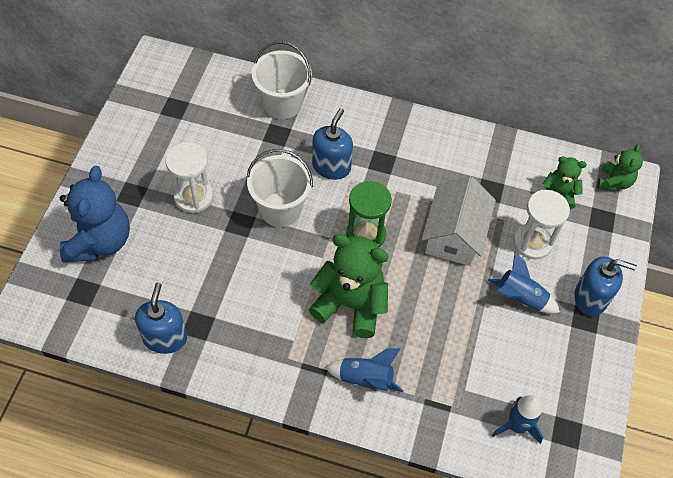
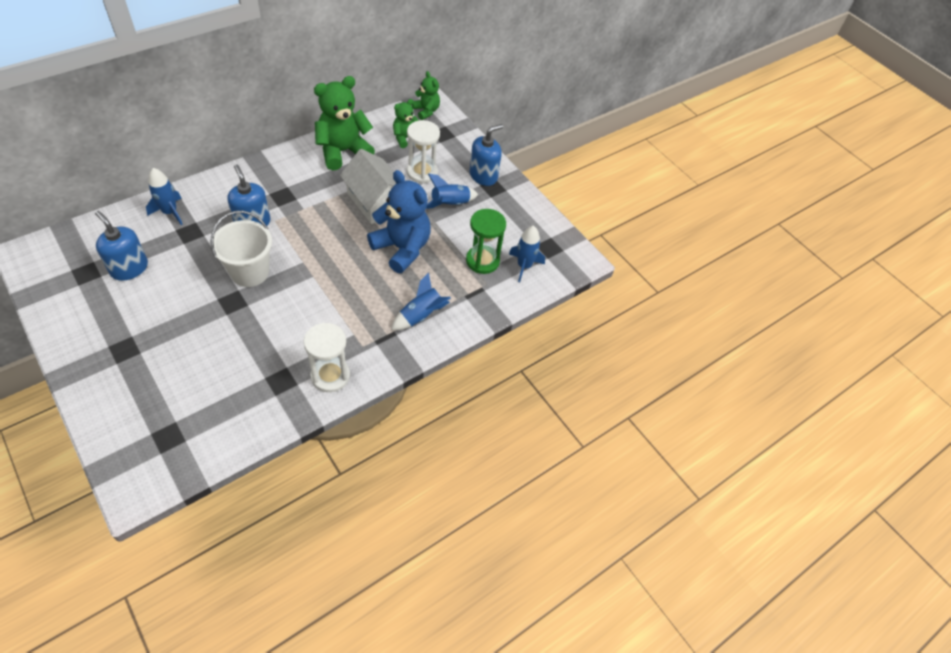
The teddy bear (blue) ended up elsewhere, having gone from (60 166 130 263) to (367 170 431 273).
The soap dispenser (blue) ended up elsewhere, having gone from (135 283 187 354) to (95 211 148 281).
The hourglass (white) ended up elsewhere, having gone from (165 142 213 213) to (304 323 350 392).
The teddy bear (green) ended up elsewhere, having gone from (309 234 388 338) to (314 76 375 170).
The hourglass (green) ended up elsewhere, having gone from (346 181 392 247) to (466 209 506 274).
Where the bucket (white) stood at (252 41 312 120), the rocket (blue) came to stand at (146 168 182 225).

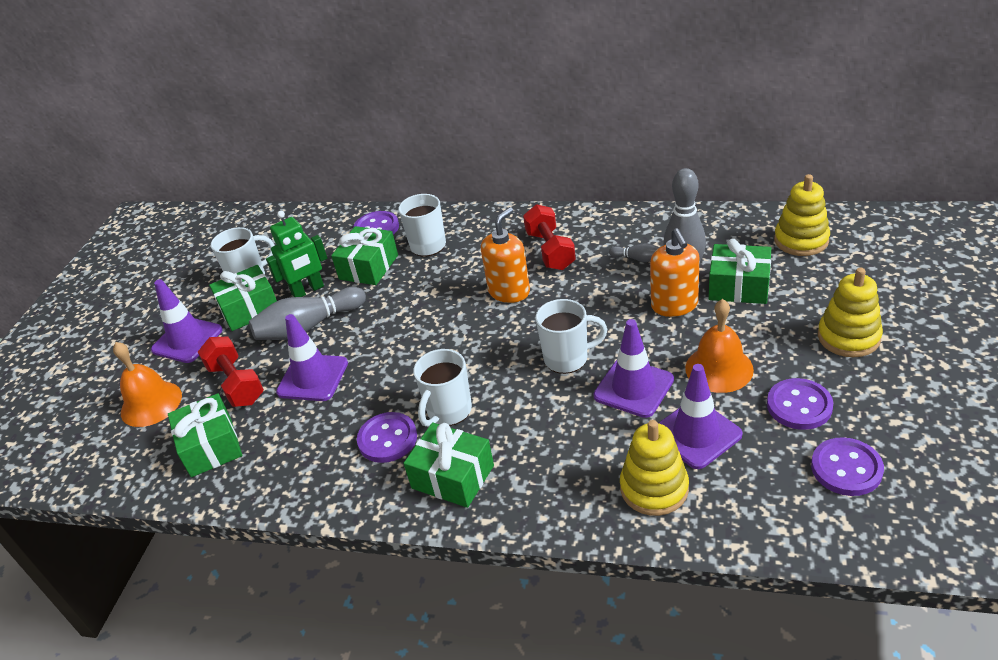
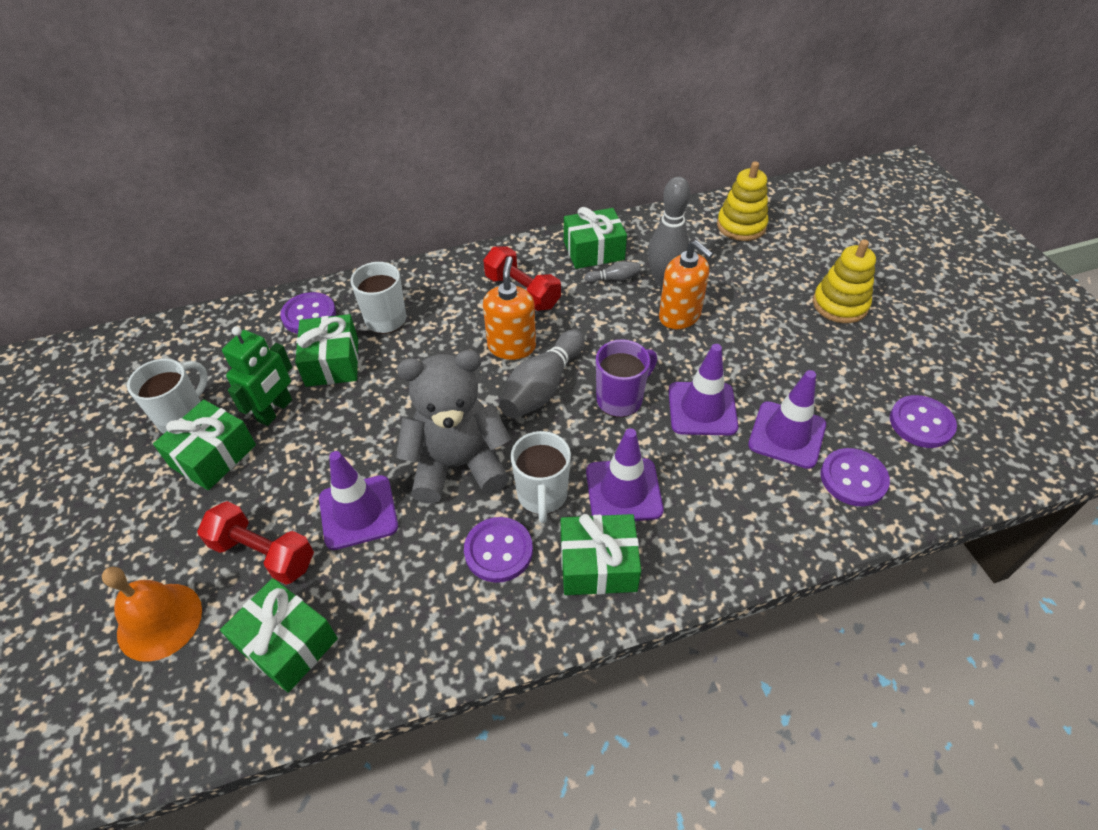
The second view lost the stacking toy (yellow) at (620 420 689 516).
The second view lost the bell (orange) at (685 299 754 393).
The second view gained the teddy bear (grey) at (396 350 511 504).
The traffic cone (purple) ended up elsewhere, having gone from (151 279 223 363) to (586 428 664 521).
The bowling pin (grey) ended up elsewhere, having gone from (249 287 366 340) to (499 329 585 418).
The gift (green) ended up elsewhere, having gone from (709 239 771 304) to (564 207 627 269).
The button (purple) ended up elsewhere, having gone from (767 378 833 430) to (820 448 890 506).
What was the mug (white) at (536 299 607 374) turned into the mug (purple) at (596 339 657 417).

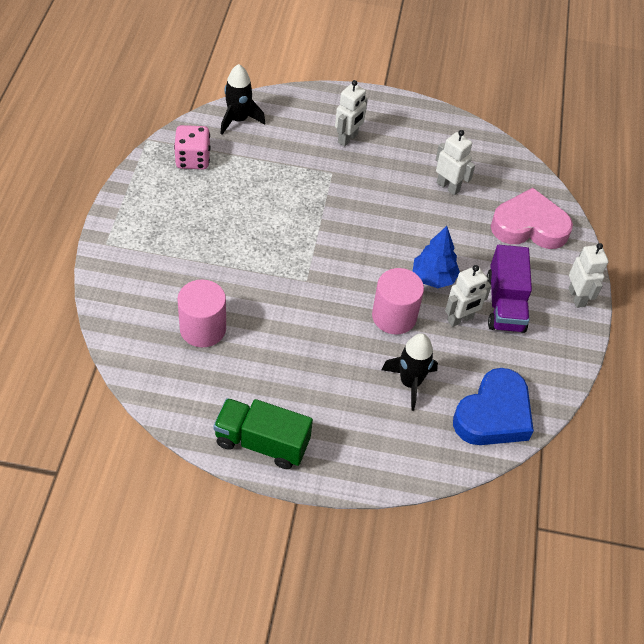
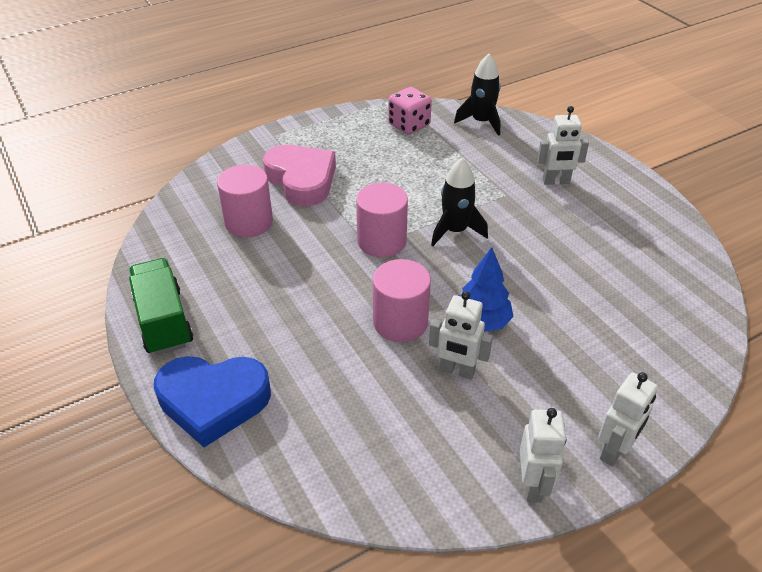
The second view lost the truck (purple) at (487 245 532 333).
The second view gained the cylinder (pink) at (356 183 408 257).
The rocket (black) ended up elsewhere, having gone from (382 333 438 411) to (431 158 488 246).
The robot (white) ended up elsewhere, having gone from (436 130 475 195) to (520 408 566 502).
The heart (blue) ended up elsewhere, having gone from (453 368 534 445) to (154 356 271 447).
The heart (pink) ended up elsewhere, having gone from (491 188 573 249) to (263 145 336 206).

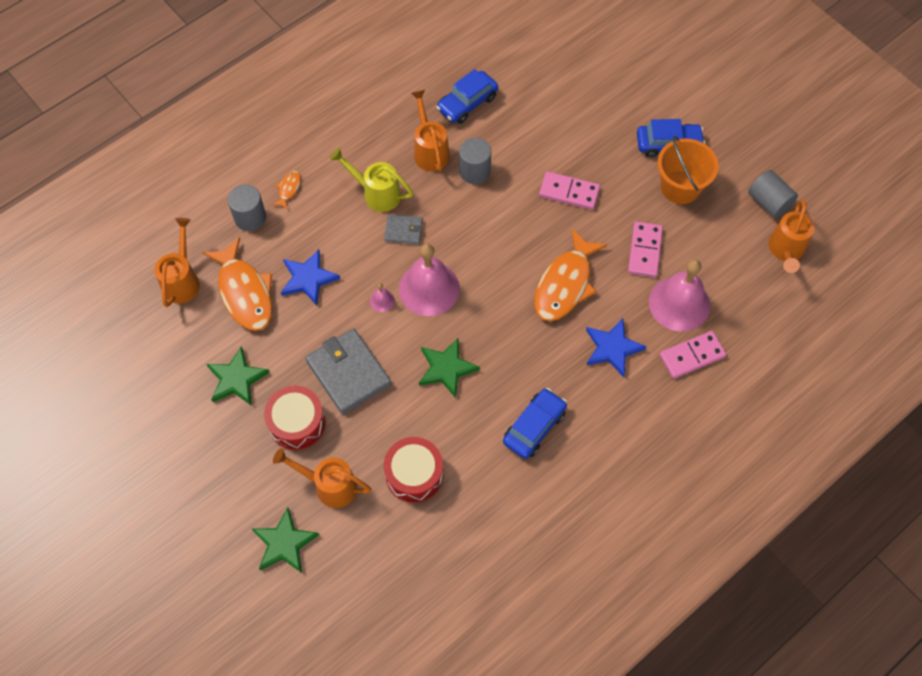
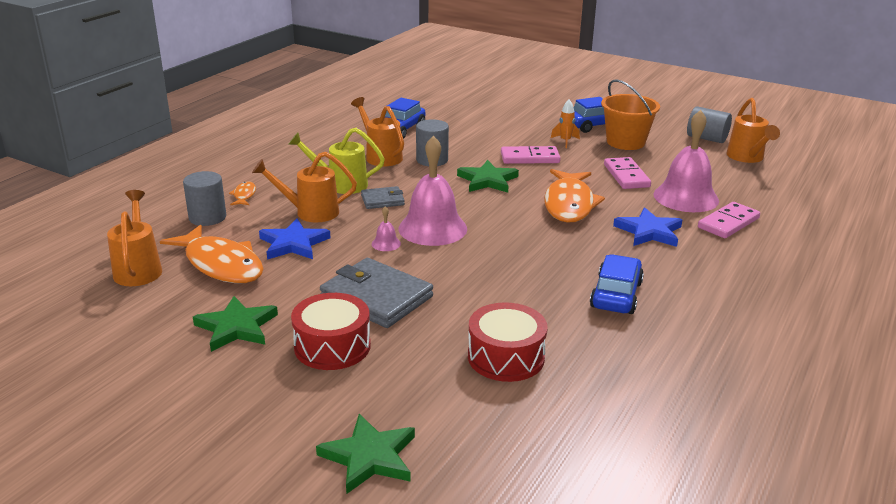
The second view gained the rocket (orange) at (551 99 580 148).
The watering can (orange) ended up elsewhere, having gone from (273 448 372 508) to (252 152 357 223).
The star (green) ended up elsewhere, having gone from (419 338 480 398) to (457 160 519 193).

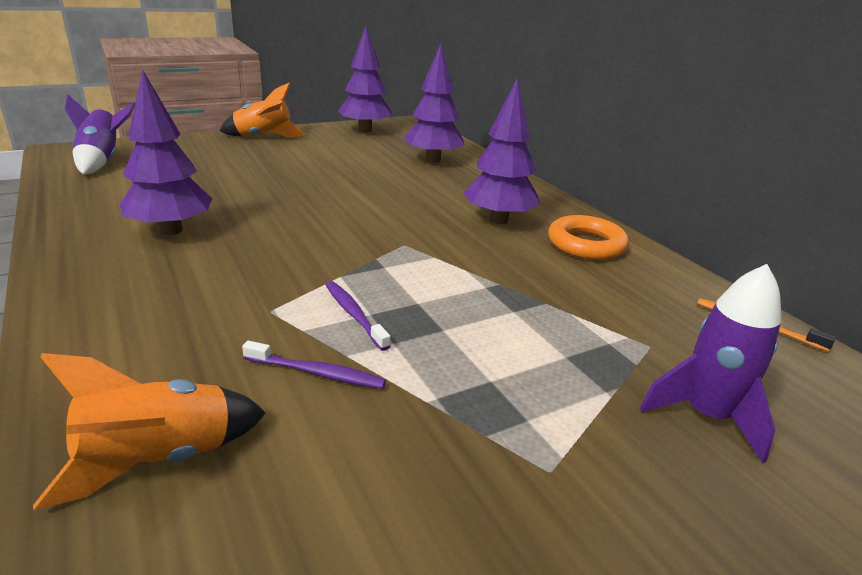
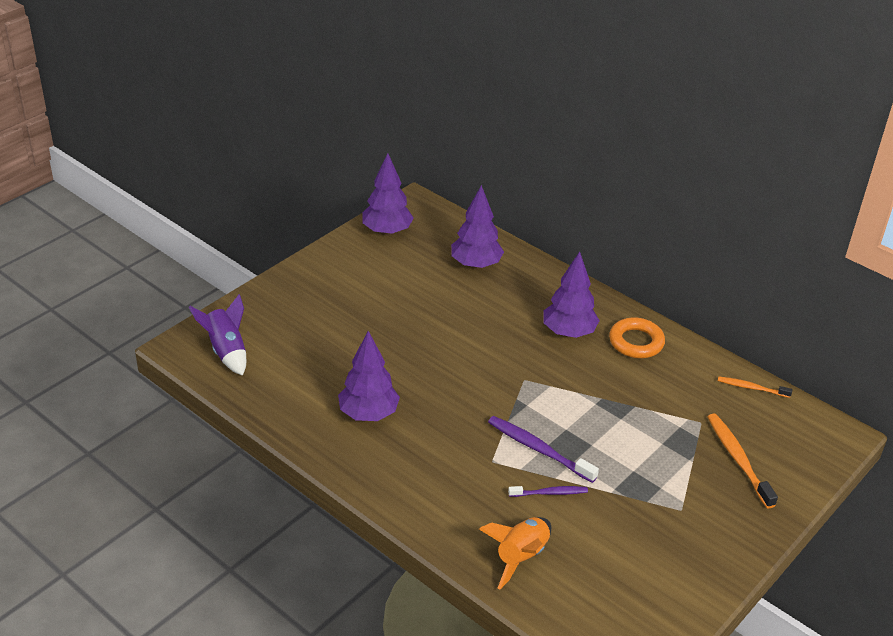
The second view lost the rocket (orange) at (220 82 306 138).
Where the rocket (purple) stood at (640 264 781 463), the toothbrush (orange) came to stand at (708 414 778 508).
The size of the toothbrush (purple) at (325 281 391 351) changed by a factor of 1.64.

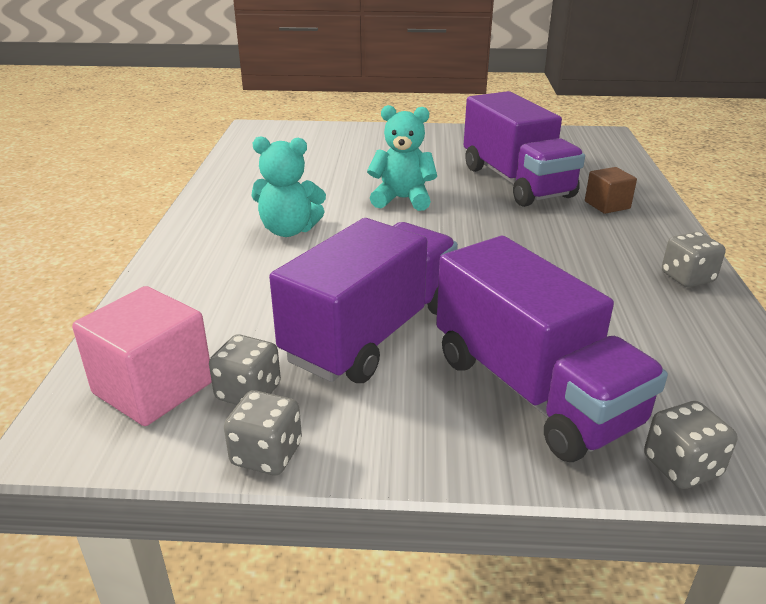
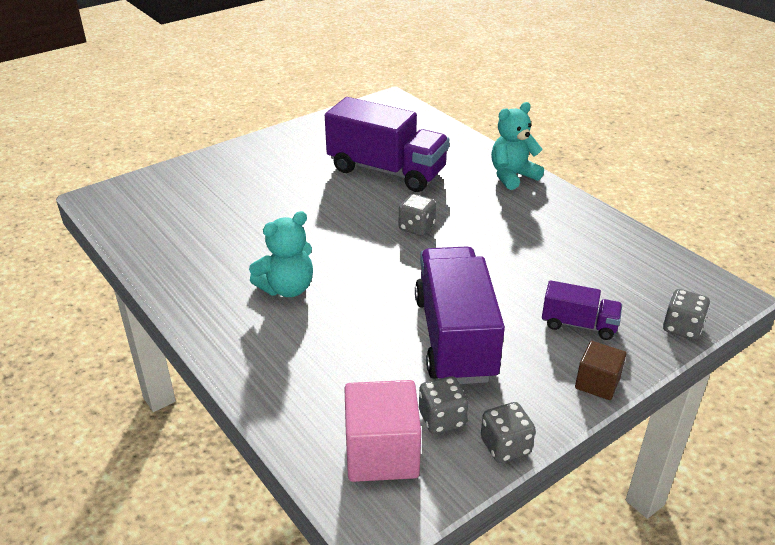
The teddy bear (turquoise) ended up elsewhere, having gone from (367 105 437 211) to (491 102 544 190).
The cube (brown) ended up elsewhere, having gone from (585 167 637 214) to (575 341 626 400).
The dice (grey) ended up elsewhere, having gone from (662 232 726 287) to (399 194 436 236).
The size of the truck (purple) at (436 236 668 462) changed by a factor of 0.49.

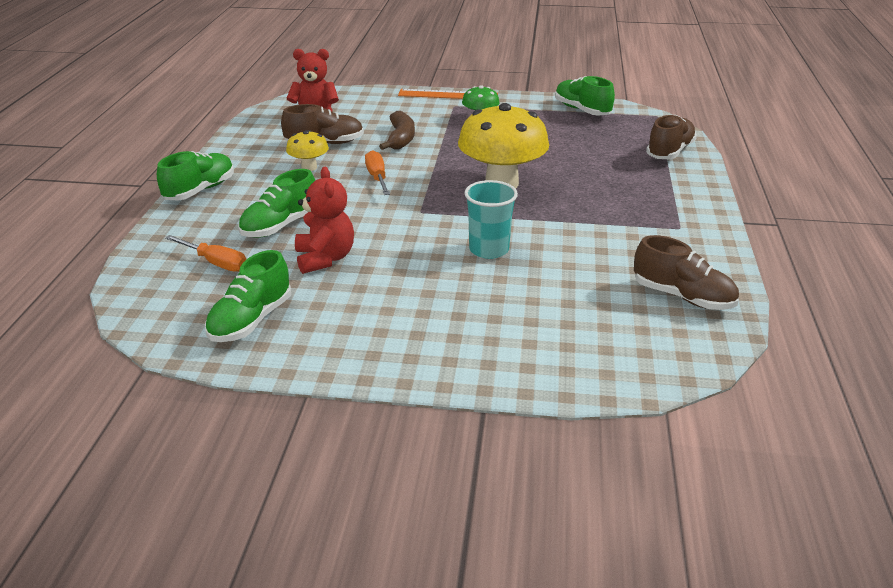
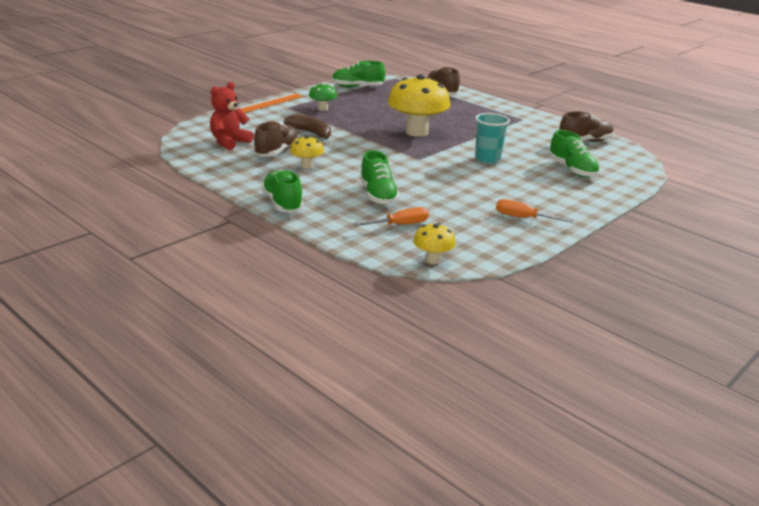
The second view lost the teddy bear (red) at (295 167 354 274).
The second view gained the mushroom (yellow) at (413 223 456 264).
The shoe (green) ended up elsewhere, having gone from (205 250 291 342) to (549 130 600 178).
The screwdriver (orange) ended up elsewhere, having gone from (365 150 390 195) to (496 199 574 223).

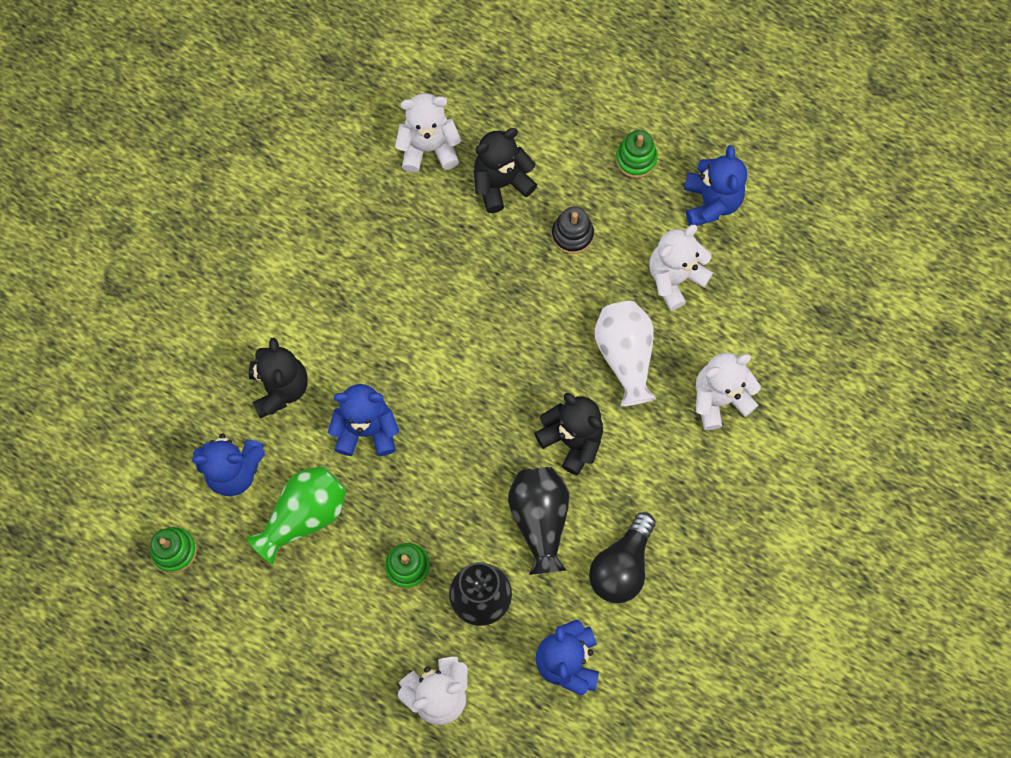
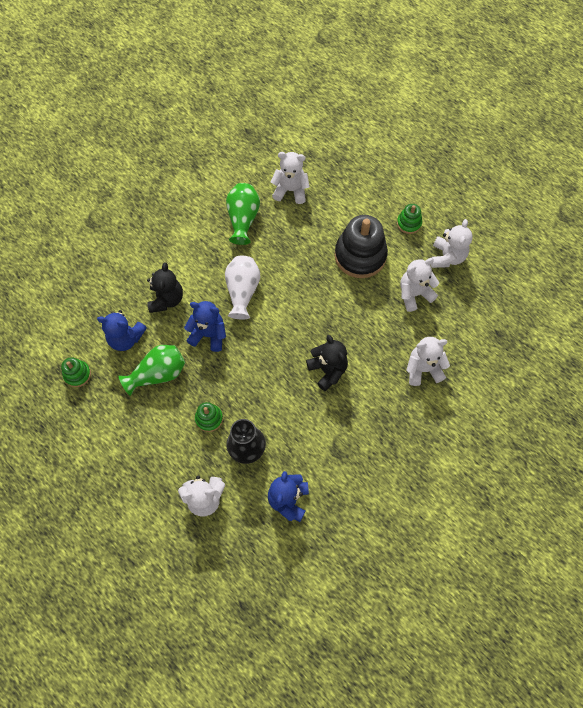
The second view lost the teddy bear (black) at (474 128 537 213).
The second view lost the vase (black) at (508 467 569 575).
The second view lost the light bulb (black) at (589 512 656 603).
The second view gained the vase (green) at (226 183 260 245).
The vase (white) ended up elsewhere, having gone from (594 301 657 406) to (225 256 260 320).
What was the teddy bear (blue) at (684 145 747 226) turned into the teddy bear (white) at (431 219 473 268).
The size of the stacking toy (black) at (552 207 594 254) changed by a factor of 2.06.

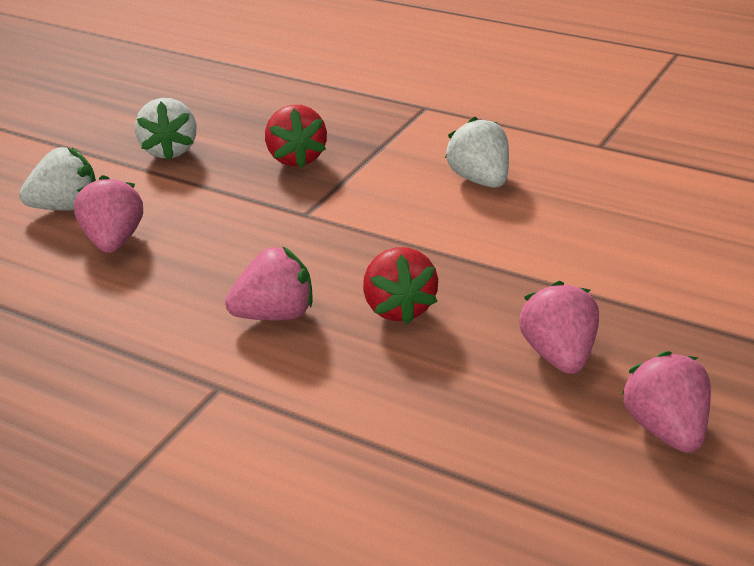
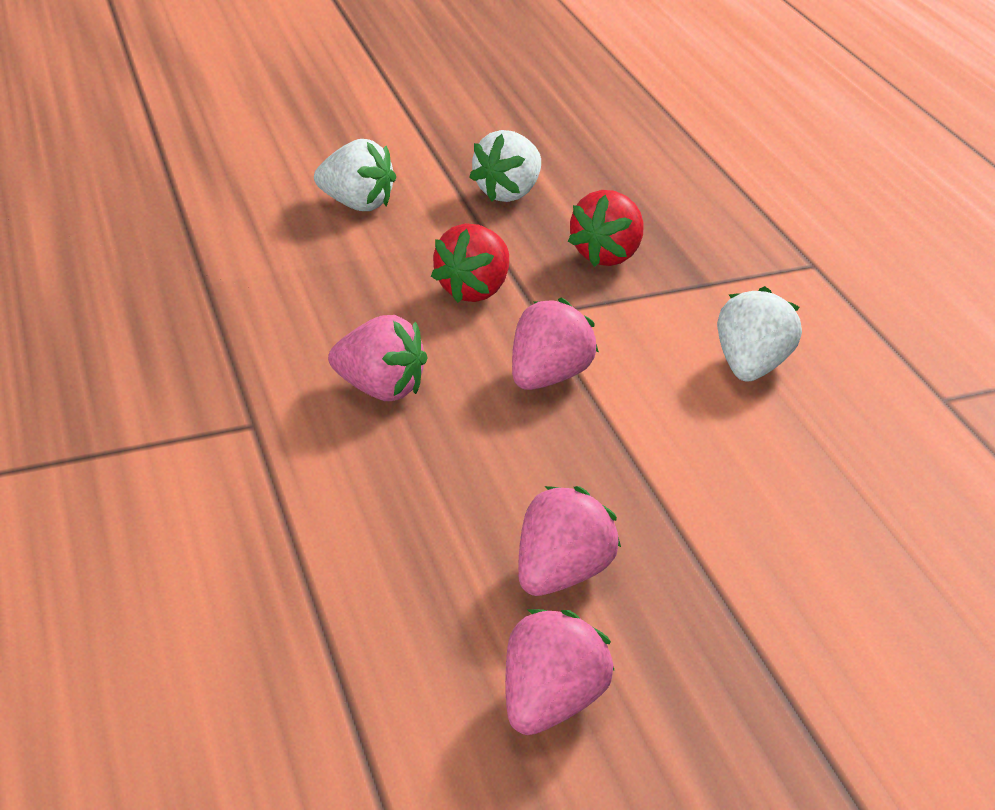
The strawberry (pink) ended up elsewhere, having gone from (74 175 143 253) to (512 298 599 390).
The strawberry (red) ended up elsewhere, having gone from (363 247 438 324) to (431 223 509 303).

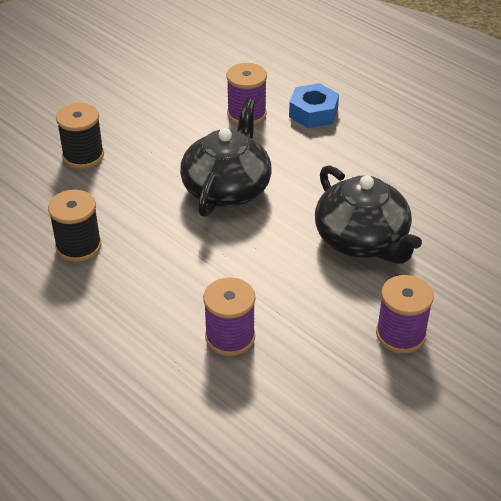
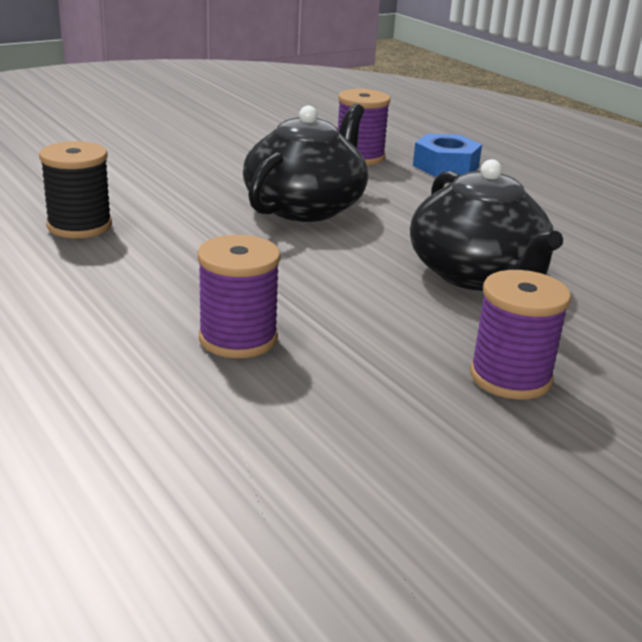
The second view lost the spool (black) at (56 103 104 168).

